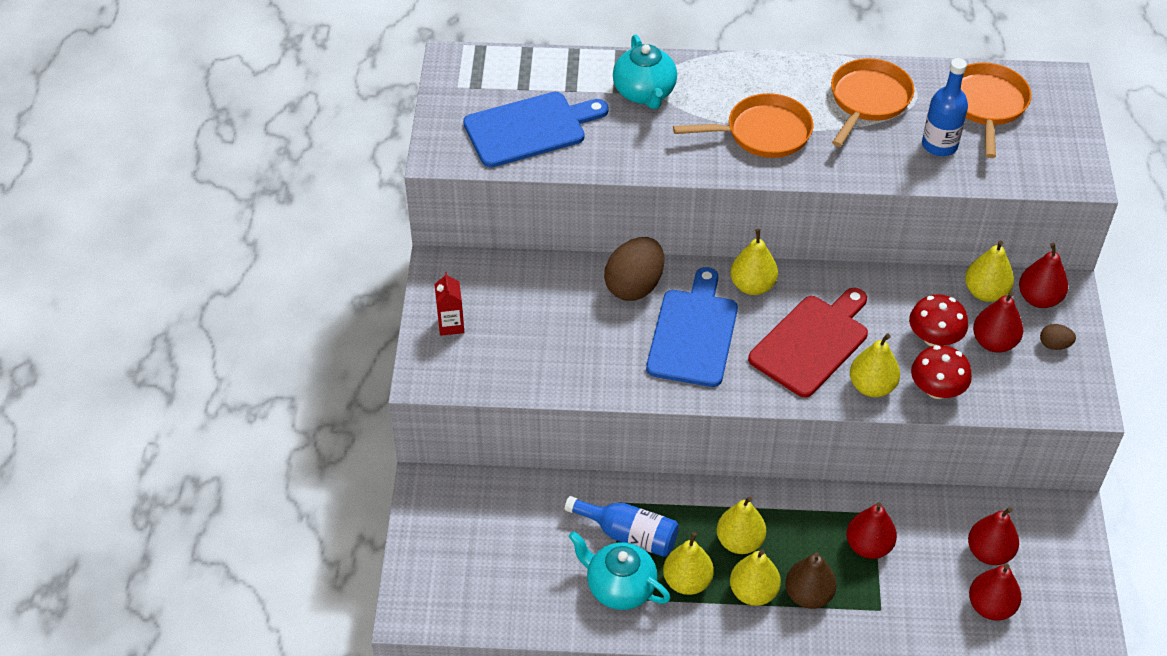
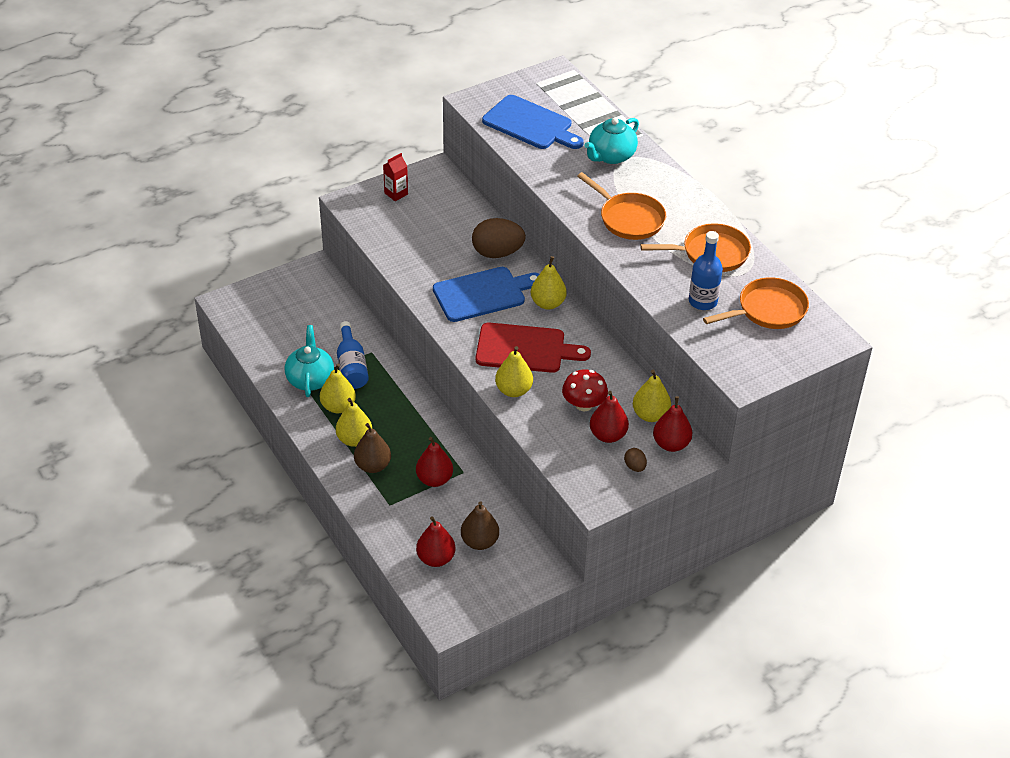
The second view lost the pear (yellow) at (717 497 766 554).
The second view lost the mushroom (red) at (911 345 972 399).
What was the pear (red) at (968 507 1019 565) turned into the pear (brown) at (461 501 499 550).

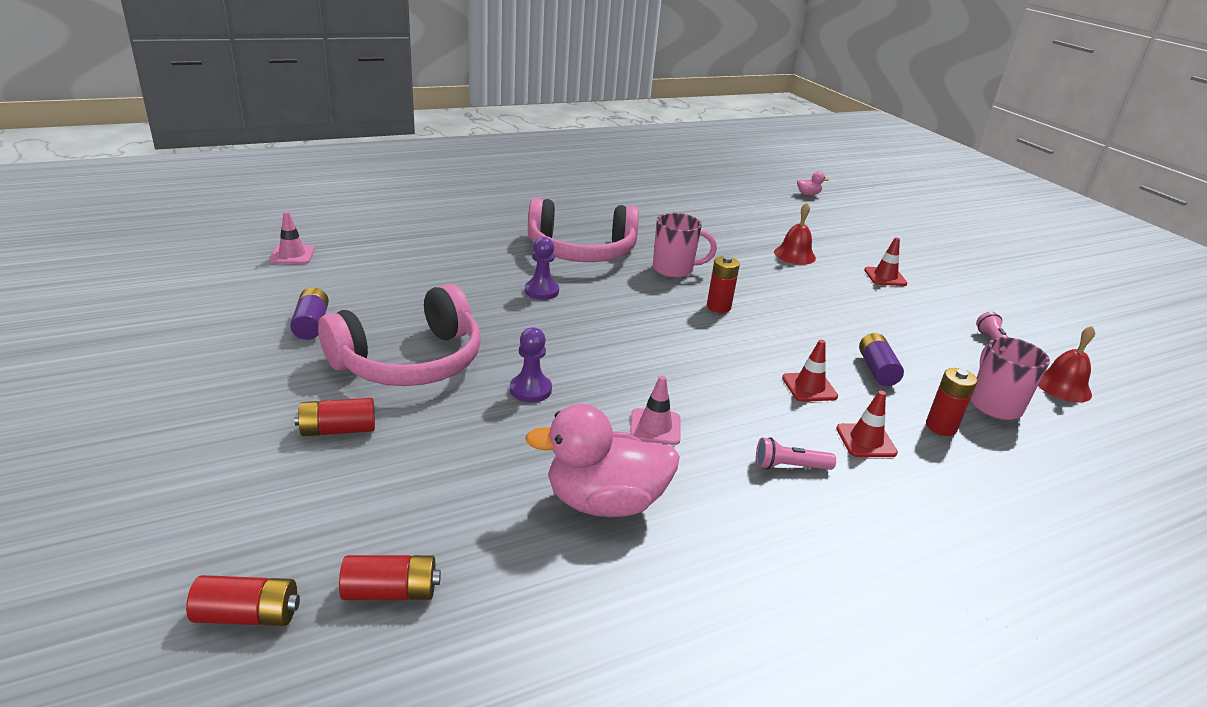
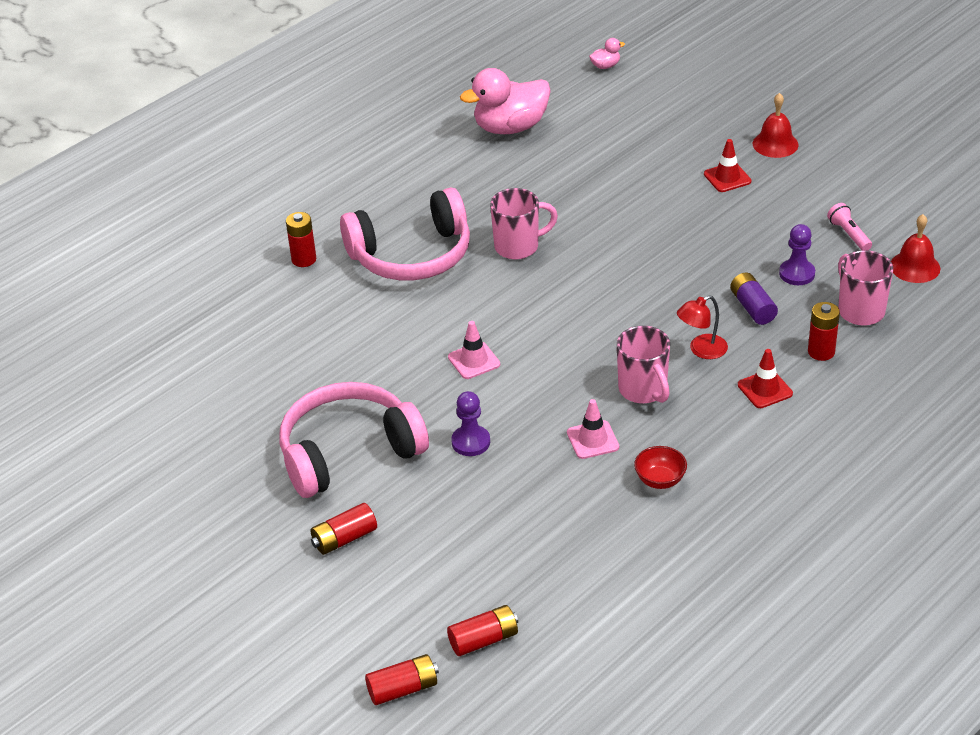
The second view lost the battery (purple) at (290 288 329 340).
The second view lost the flashlight (pink) at (756 437 836 470).
The second view gained the mug (pink) at (617 326 670 404).
The second view gained the bowl (red) at (634 446 687 489).
The traffic cone (pink) ended up elsewhere, having gone from (269 211 315 264) to (448 321 500 379).
The pawn (purple) ended up elsewhere, having gone from (525 237 559 300) to (779 224 815 285).
The duck (pink) ended up elsewhere, having gone from (525 404 680 517) to (460 68 551 134).
The battery (red) ended up elsewhere, having gone from (707 256 740 313) to (286 212 316 267).
The bell (red) ended up elsewhere, having gone from (774 203 816 265) to (753 93 798 158).
Where the traffic cone (red) stood at (782 340 838 402), the lamp (red) came to stand at (677 295 728 359).
The headphones (pink) at (318 284 481 386) ended up facing another way, 150 degrees counterclockwise from before.

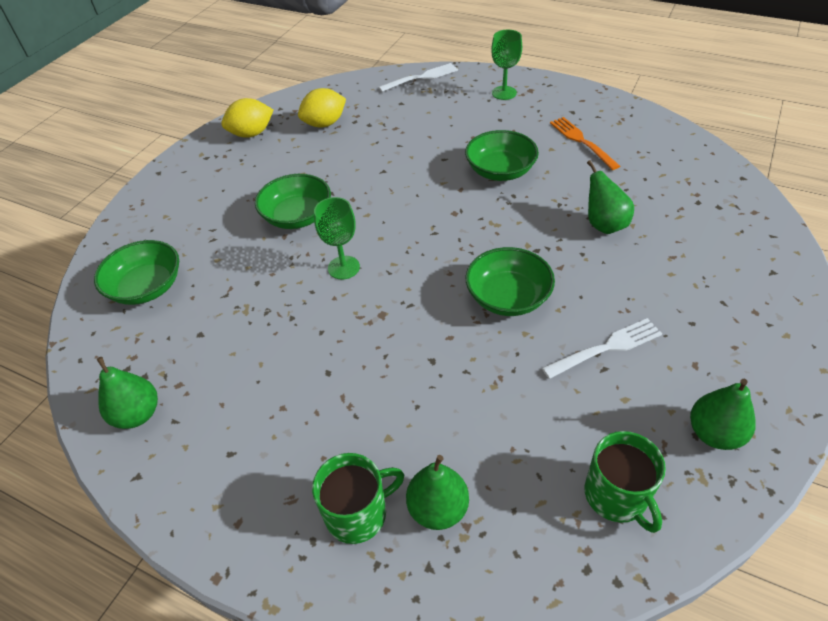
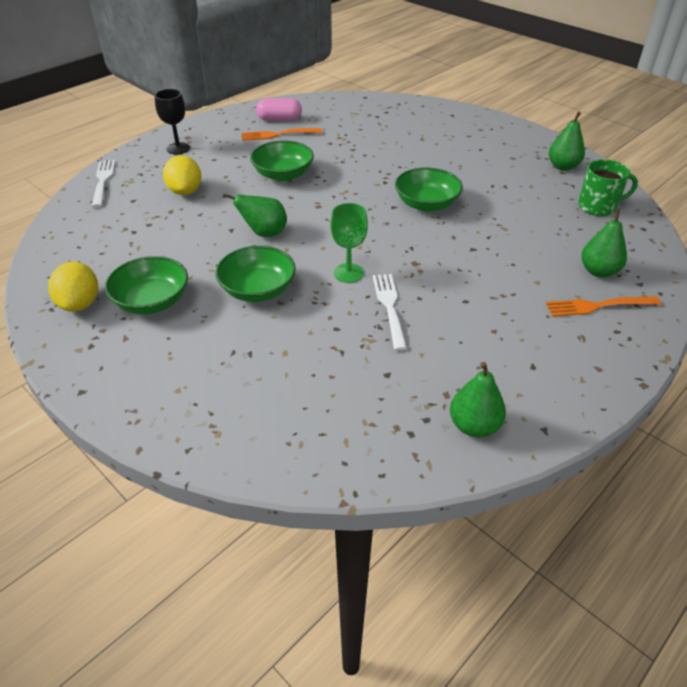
The second view gained the capsule (pink) at (256 98 302 121).
The bowl (green) ended up elsewhere, having gone from (94 240 179 305) to (105 256 188 314).
The lemon (yellow) ended up elsewhere, having gone from (298 88 346 127) to (163 155 201 195).
The fork (white) ended up elsewhere, having gone from (542 318 662 379) to (373 274 407 351).
The pear (green) ended up elsewhere, having gone from (587 160 634 234) to (223 193 287 237).
Where the mug (green) stood at (312 453 404 544), the fork (orange) came to stand at (546 296 661 317).
What was the goblet (green) at (491 30 522 100) turned into the goblet (black) at (155 89 190 154).

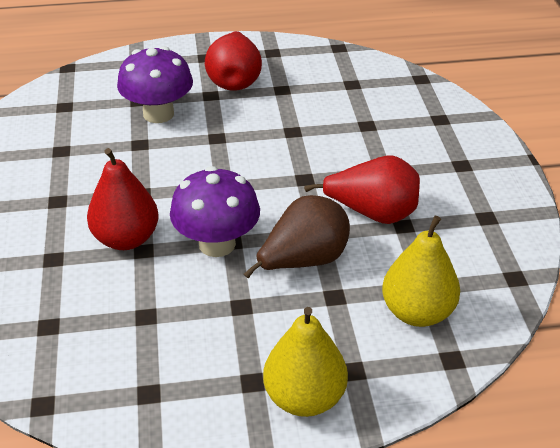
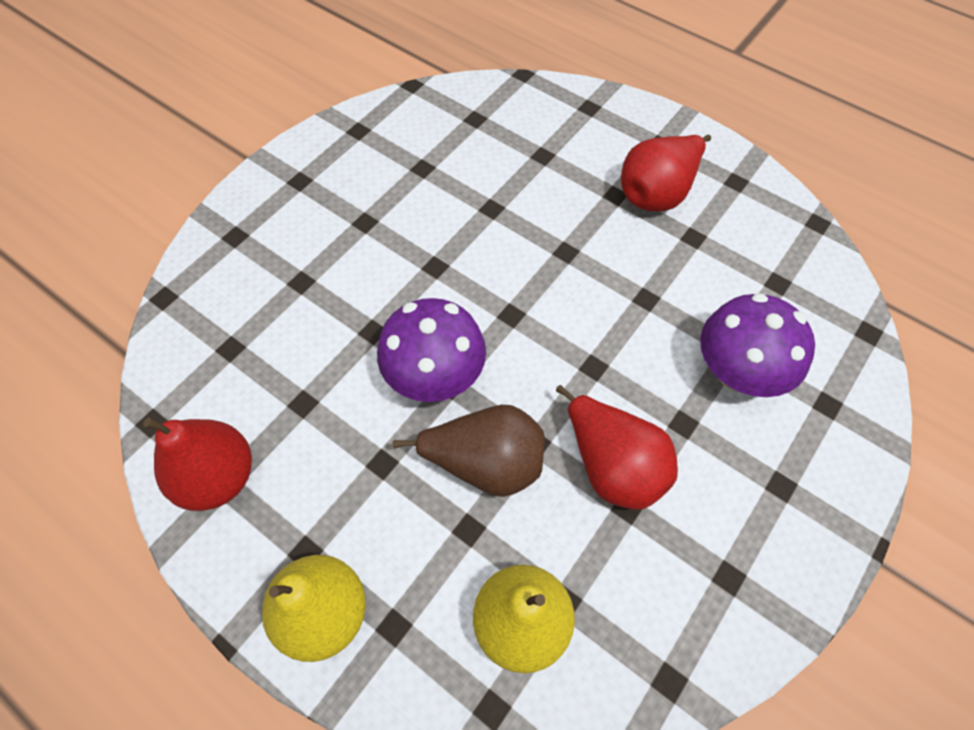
The pear (red) ended up elsewhere, having gone from (87 148 159 250) to (143 417 252 511).
The mushroom (purple) ended up elsewhere, having gone from (117 46 193 123) to (700 293 815 397).

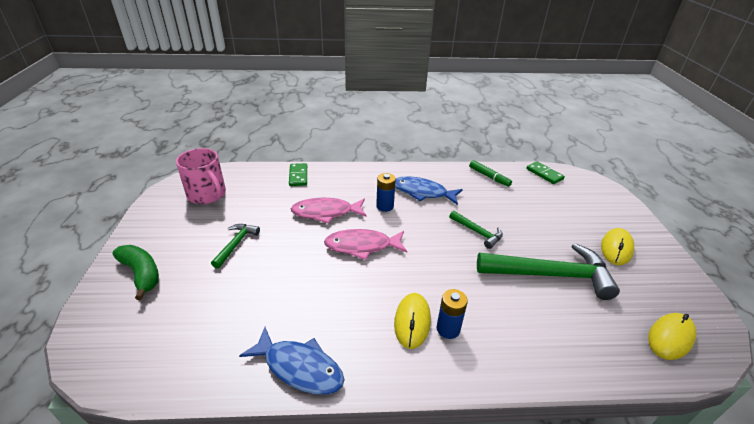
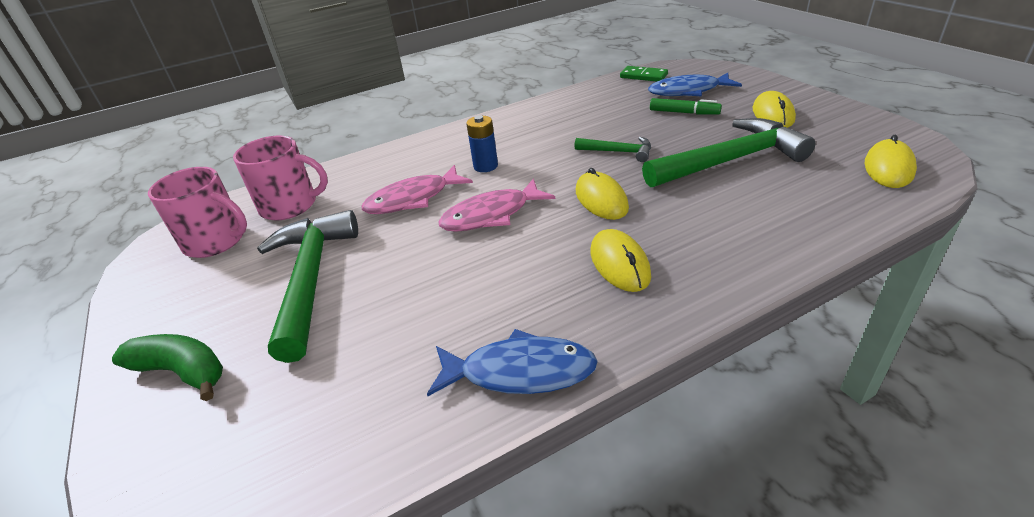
The second view lost the domino (green) at (289 163 307 186).
The second view lost the battery (blue) at (437 289 468 339).
The second view gained the mug (pink) at (233 136 328 220).
The second view gained the mouse (yellow) at (576 168 629 220).
The fish (blue) ended up elsewhere, having gone from (395 177 463 205) to (648 73 742 96).
The marker (green) ended up elsewhere, having gone from (469 160 512 187) to (650 98 722 115).
The size of the hammer (green) at (211 224 260 269) changed by a factor of 2.02.

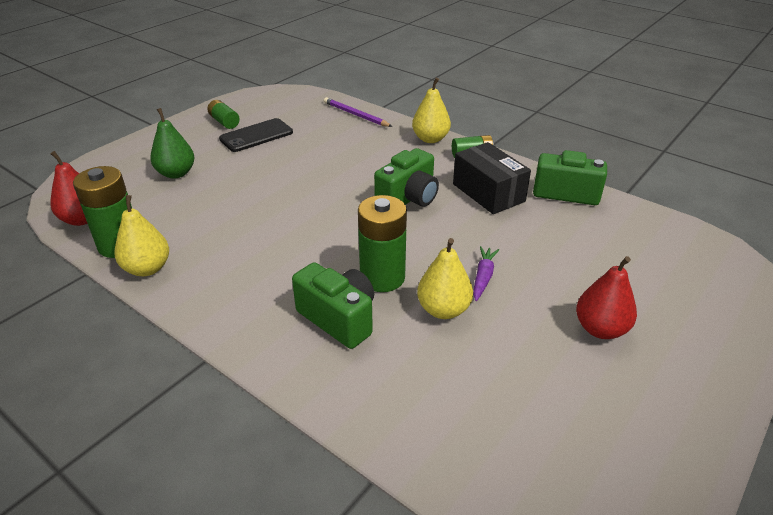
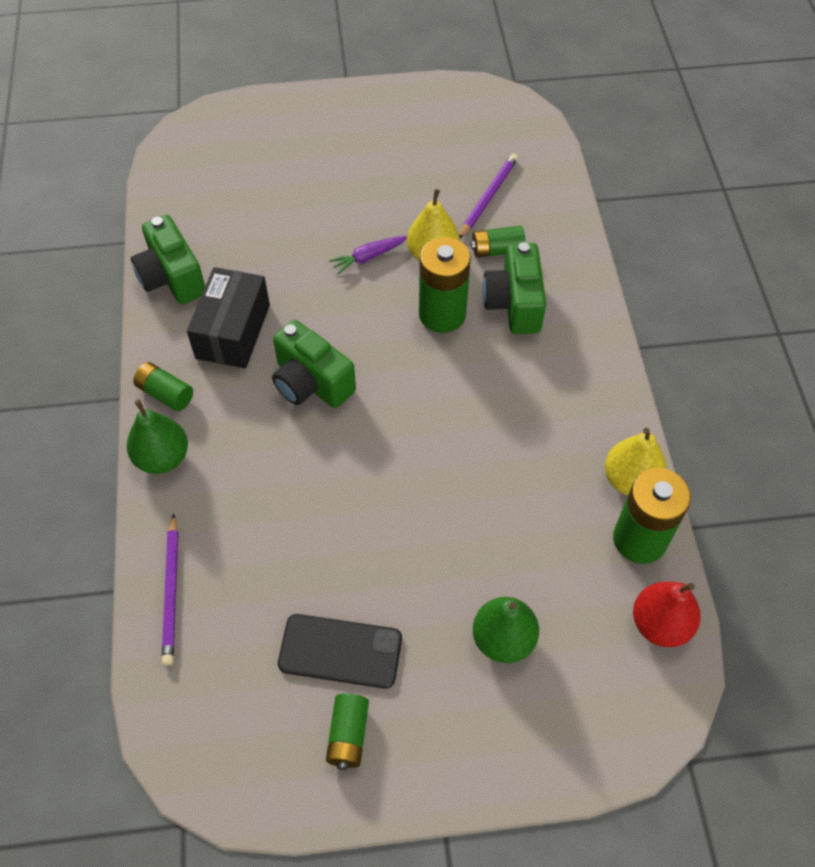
The second view lost the pear (red) at (576 256 637 339).
The second view gained the pencil (purple) at (459 153 518 239).
The second view gained the battery (green) at (470 226 526 258).
What was the pear (yellow) at (412 78 451 143) turned into the pear (green) at (127 400 188 474).
The camera (green) at (374 148 439 207) ended up facing another way, 135 degrees counterclockwise from before.

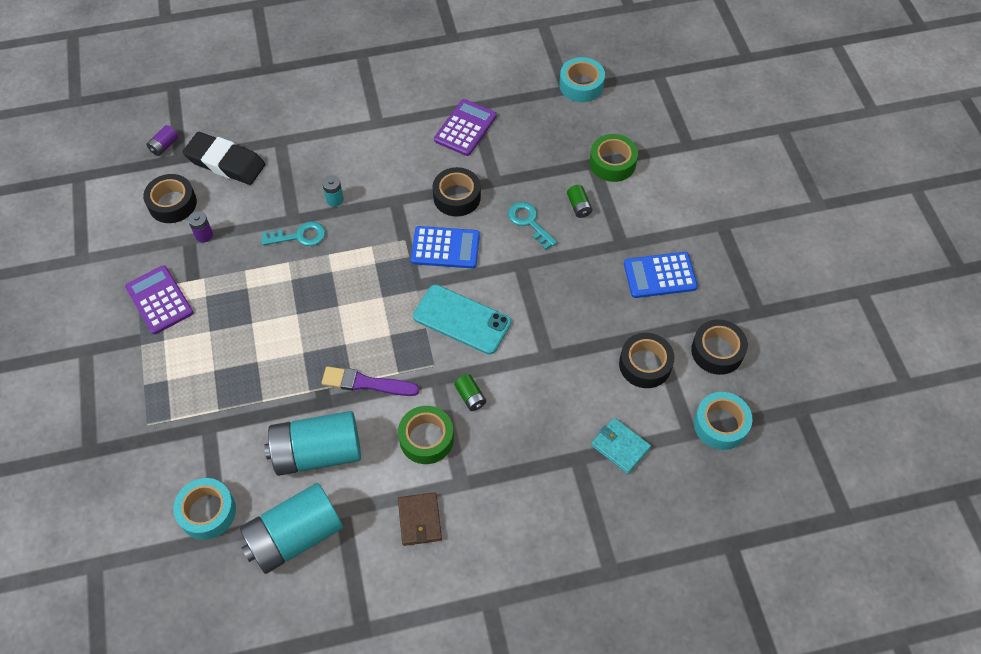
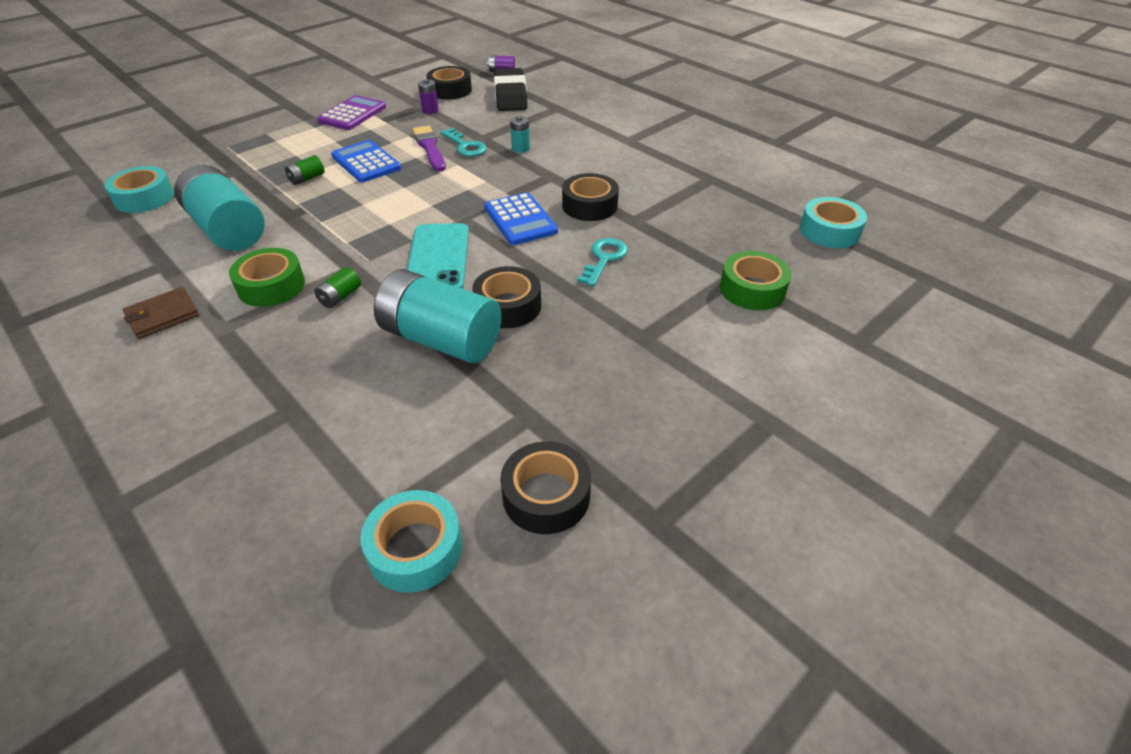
The second view lost the calculator (purple) at (434 99 497 156).
The second view lost the wallet (turquoise) at (591 418 651 474).
The battery (turquoise) ended up elsewhere, having gone from (240 483 343 574) to (374 269 501 363).
The brush (purple) ended up elsewhere, having gone from (322 366 419 396) to (412 125 446 172).
The battery (green) ended up elsewhere, having gone from (567 185 592 218) to (285 155 324 185).
The tape (black) ended up elsewhere, having gone from (619 333 674 388) to (472 266 541 328).
The calculator (blue) ended up elsewhere, having gone from (624 252 698 298) to (331 140 401 183).

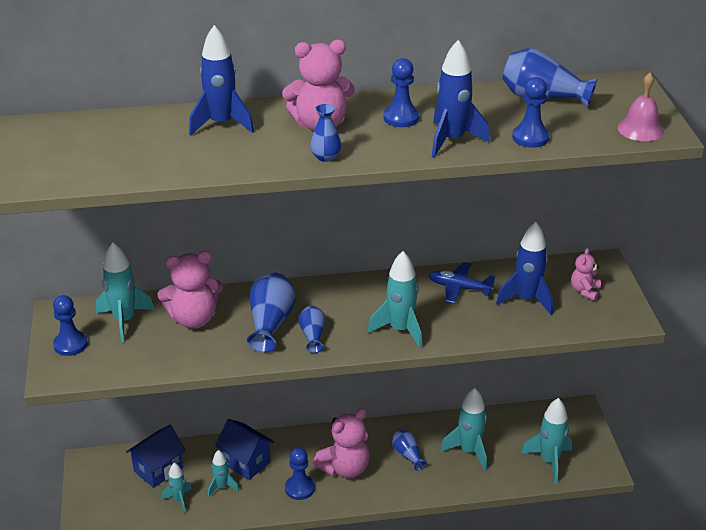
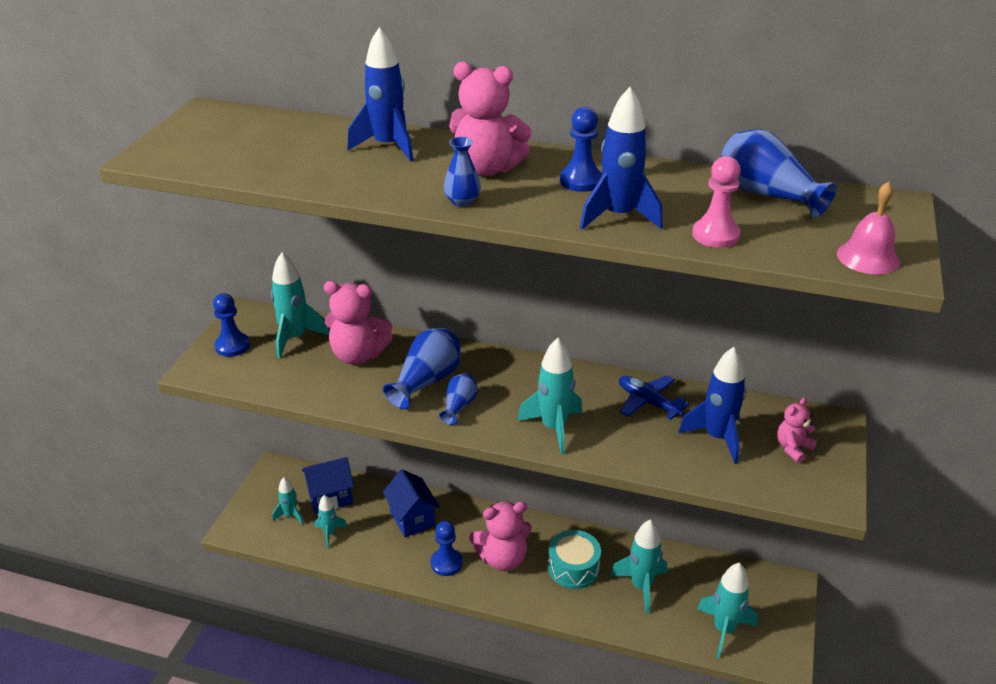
The rocket (turquoise) ended up elsewhere, having gone from (208 450 239 497) to (273 477 304 525).
Where the vase (blue) stood at (392 430 427 471), the drum (turquoise) came to stand at (548 530 601 589).
What was the pawn (blue) at (512 77 550 148) turned into the pawn (pink) at (692 156 741 248).

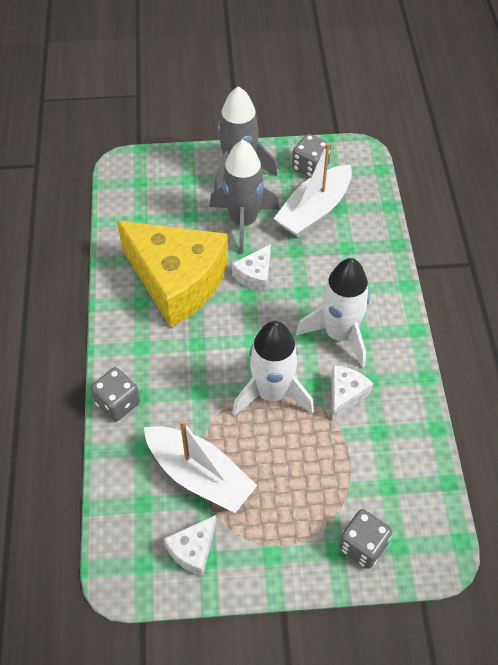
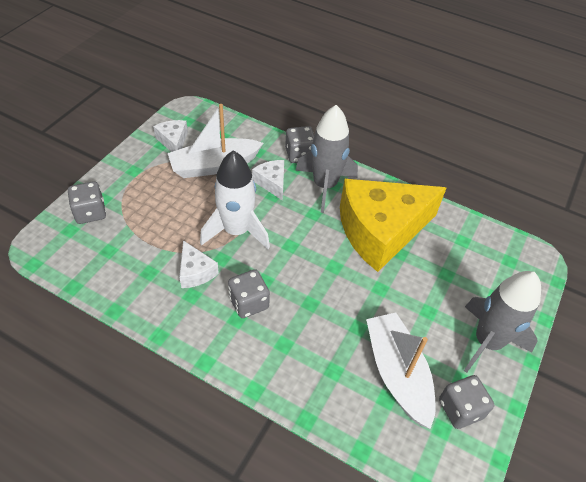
The rocket (grey) ended up elsewhere, having gone from (209 140 280 254) to (295 105 358 213).
The cheese (white) ended up elsewhere, having gone from (232 244 271 292) to (252 160 284 201).
Where the rocket (white) stood at (296 258 370 368), the dice (grey) came to stand at (228 269 270 318).

